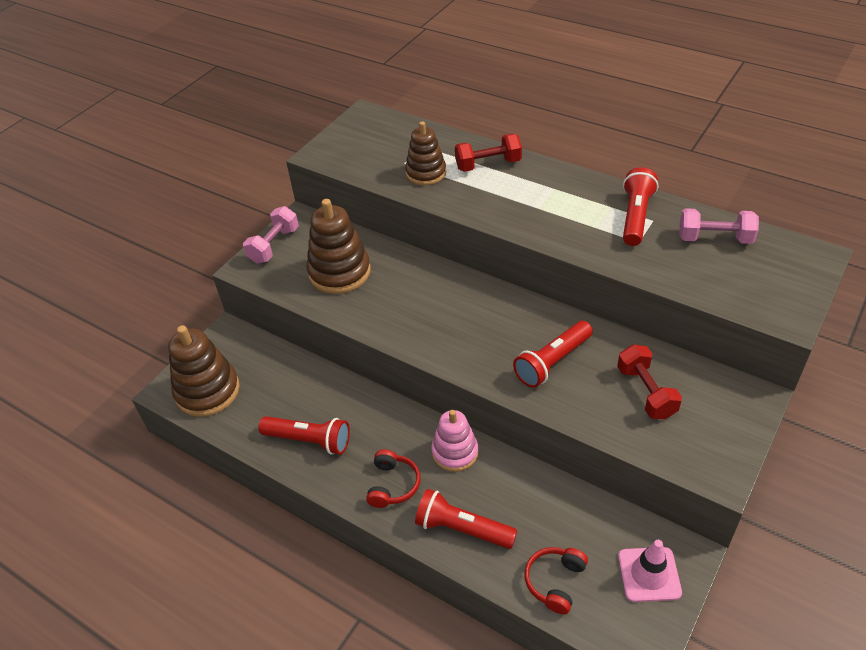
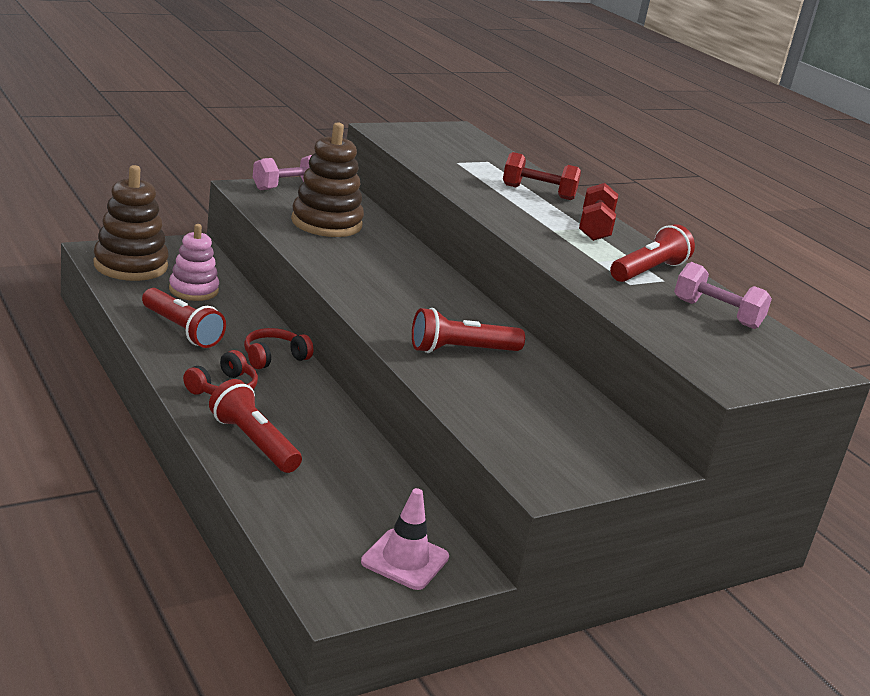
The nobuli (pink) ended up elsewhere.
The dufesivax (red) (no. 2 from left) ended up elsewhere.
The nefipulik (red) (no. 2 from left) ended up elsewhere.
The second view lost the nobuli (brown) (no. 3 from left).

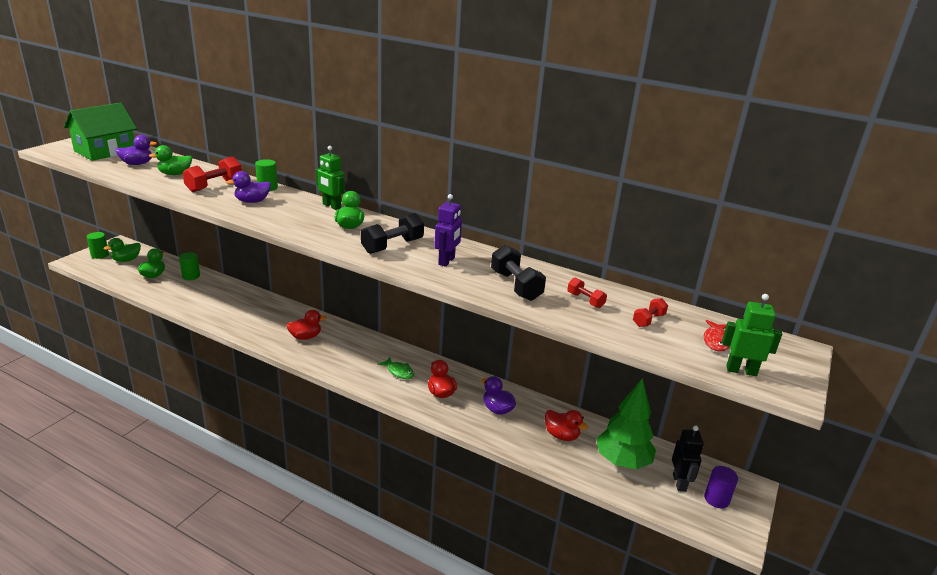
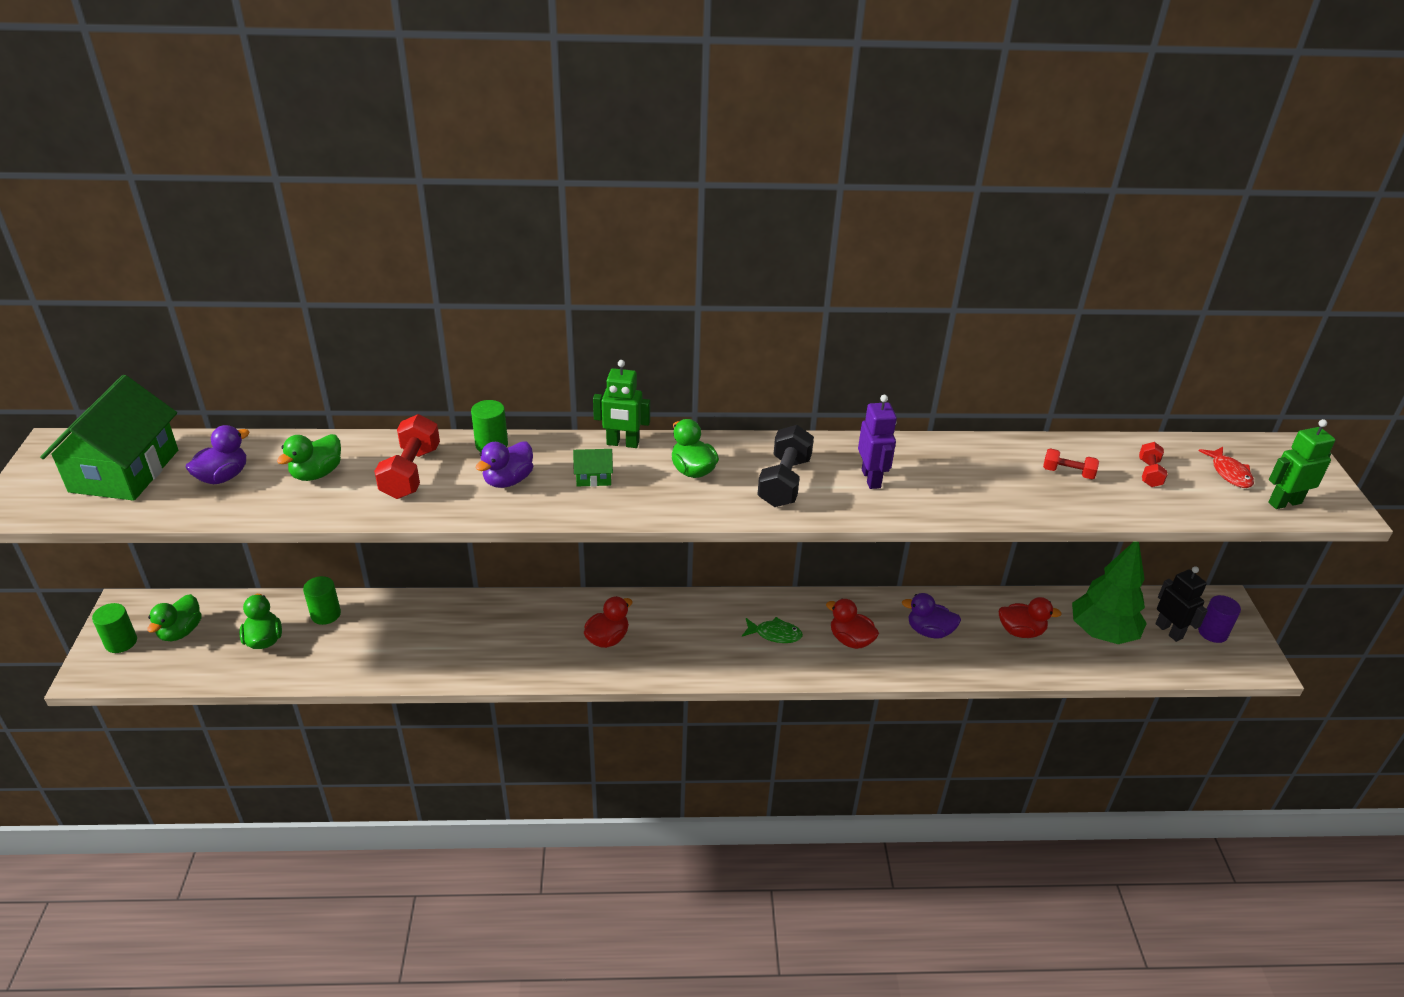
The second view gained the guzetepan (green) (no. 2 from left).
The second view lost the nefipulik (black) (no. 2 from left).

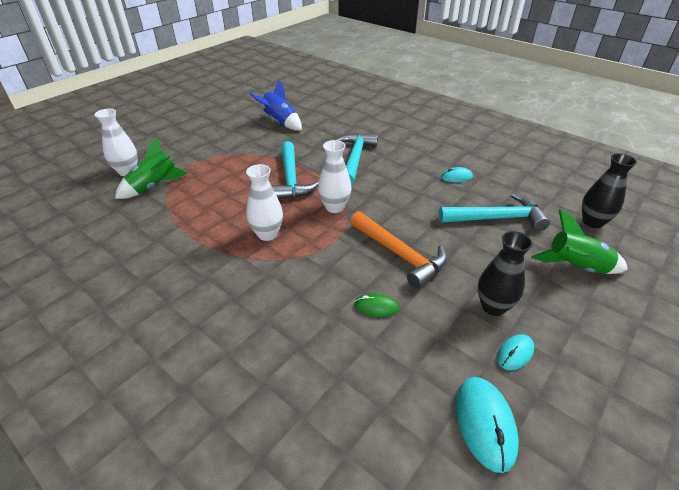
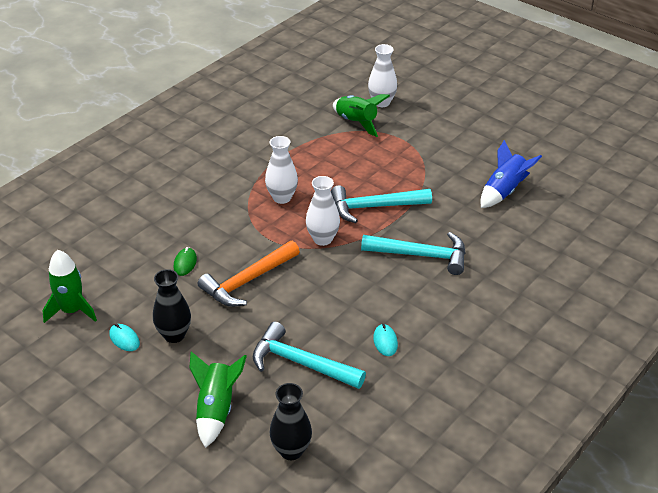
Where the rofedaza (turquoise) (no. 2 from left) stood, the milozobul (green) (no. 1 from left) came to stand.
The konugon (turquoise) (no. 3 from left in the first image) ended up facing another way, 120 degrees clockwise from before.

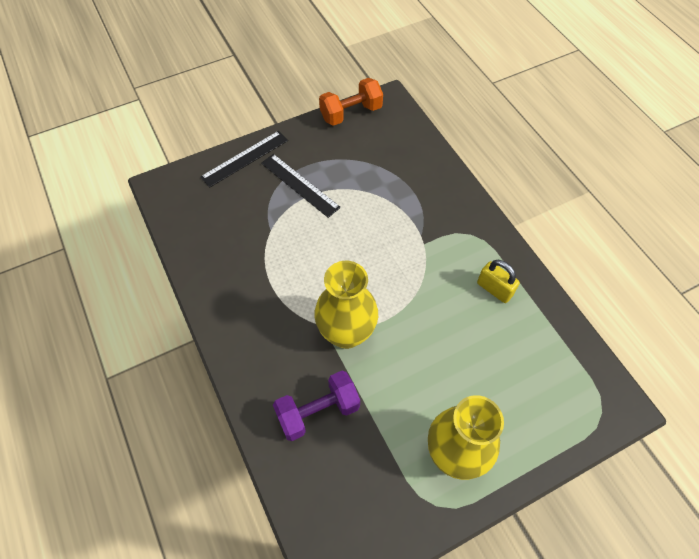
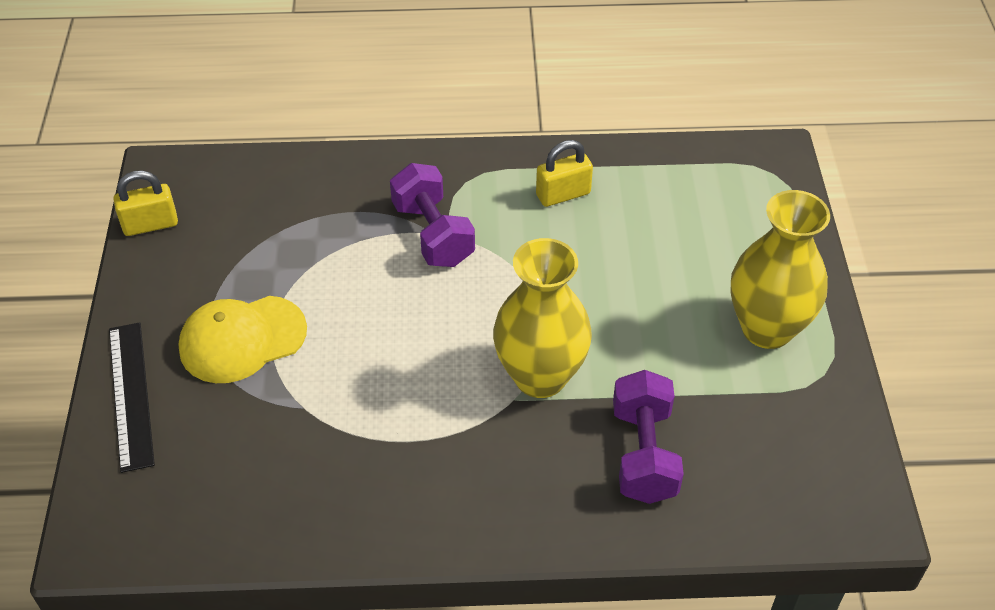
Where the nefipulik (orange) stood, the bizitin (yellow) (no. 1 from left) came to stand.
Where the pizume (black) (no. 2 from left) stood, the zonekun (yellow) came to stand.
The second view gained the nefipulik (purple) (no. 1 from left).

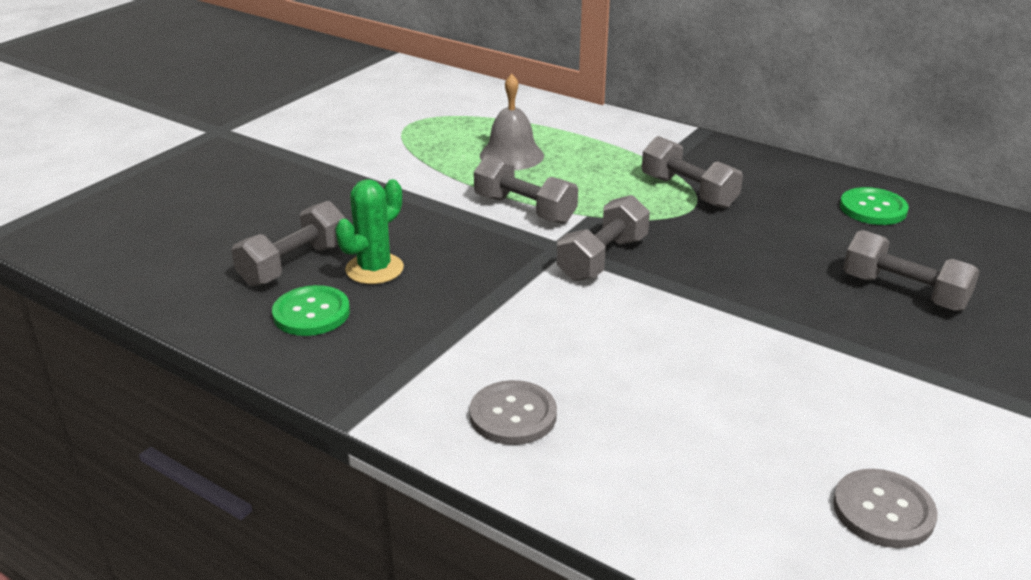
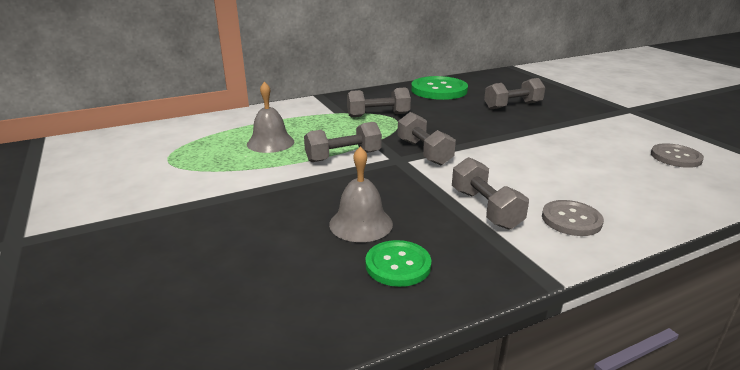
Where the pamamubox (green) stood, the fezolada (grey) (no. 2 from left) came to stand.
The size of the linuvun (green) (no. 2 from left) changed by a factor of 1.69.
The nefipulik (grey) (no. 1 from left in the first image) ended up elsewhere.

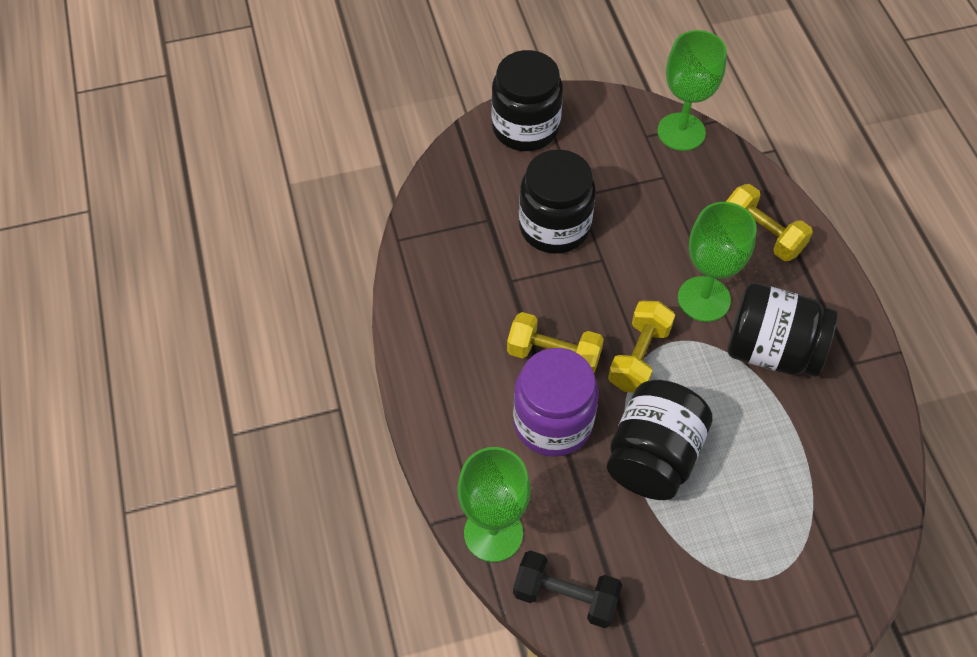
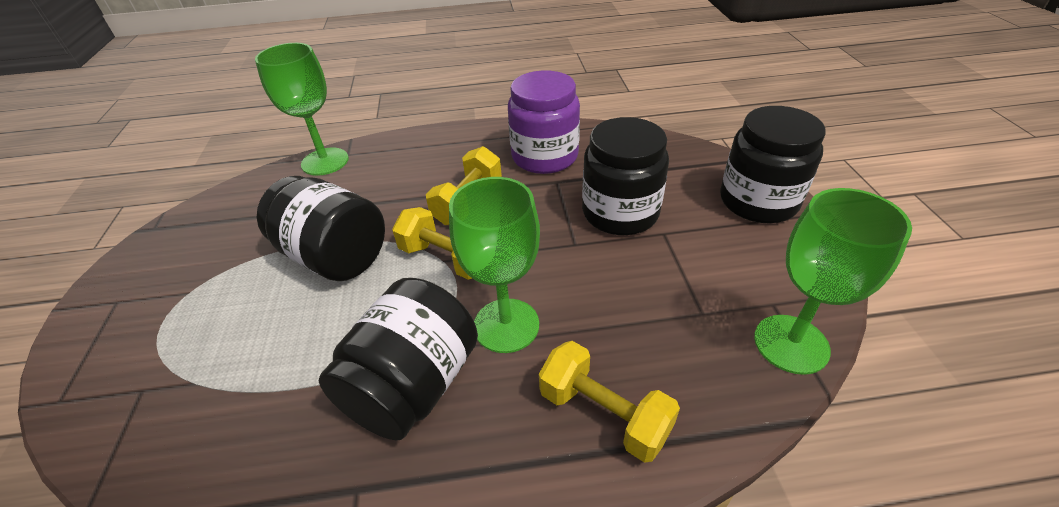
The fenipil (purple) ended up elsewhere.
The nefipulik (yellow) (no. 3 from left) ended up facing another way, 75 degrees clockwise from before.
The second view lost the nefipulik (black).

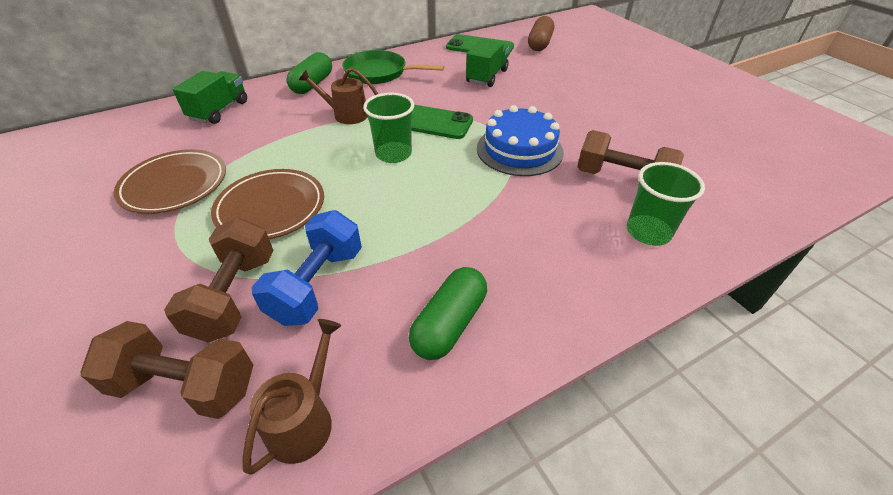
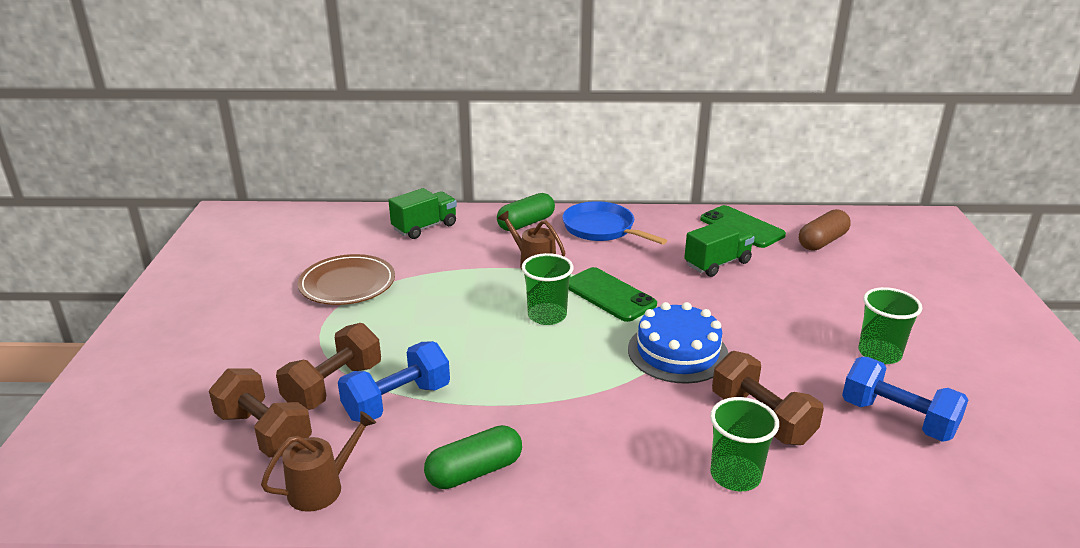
What was the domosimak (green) turned into the domosimak (blue).
The second view gained the nefipulik (blue) (no. 2 from left).
The second view gained the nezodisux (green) (no. 3 from left).
The second view lost the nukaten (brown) (no. 2 from left).

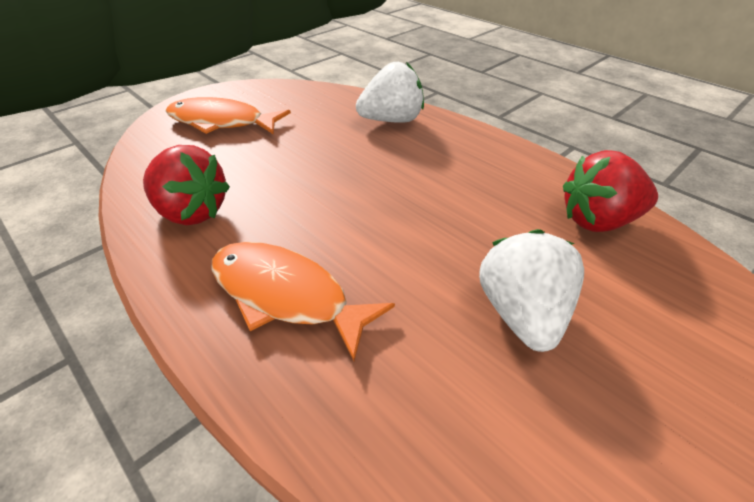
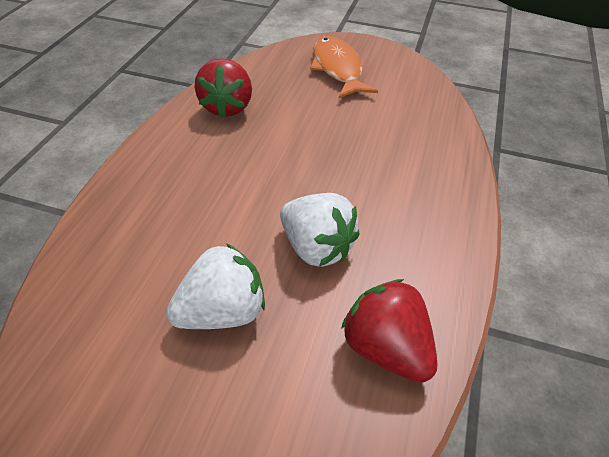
The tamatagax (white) (no. 1 from left in the first image) ended up elsewhere.
The second view lost the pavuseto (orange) (no. 2 from left).

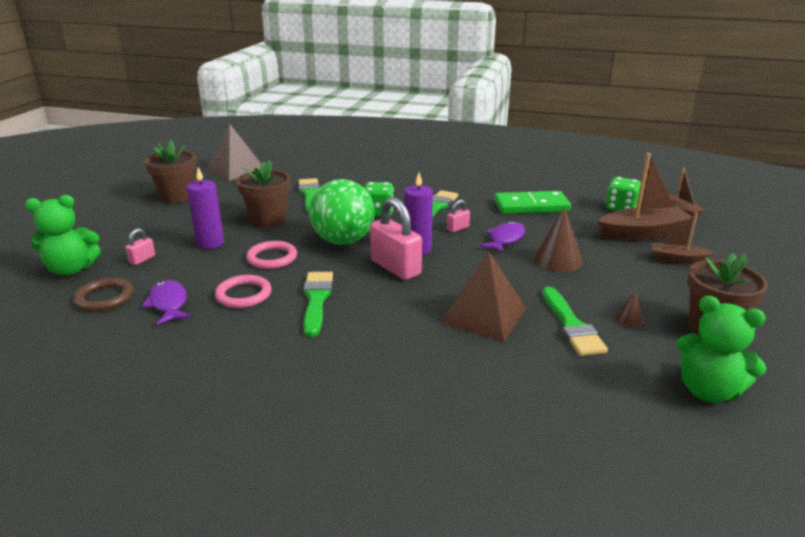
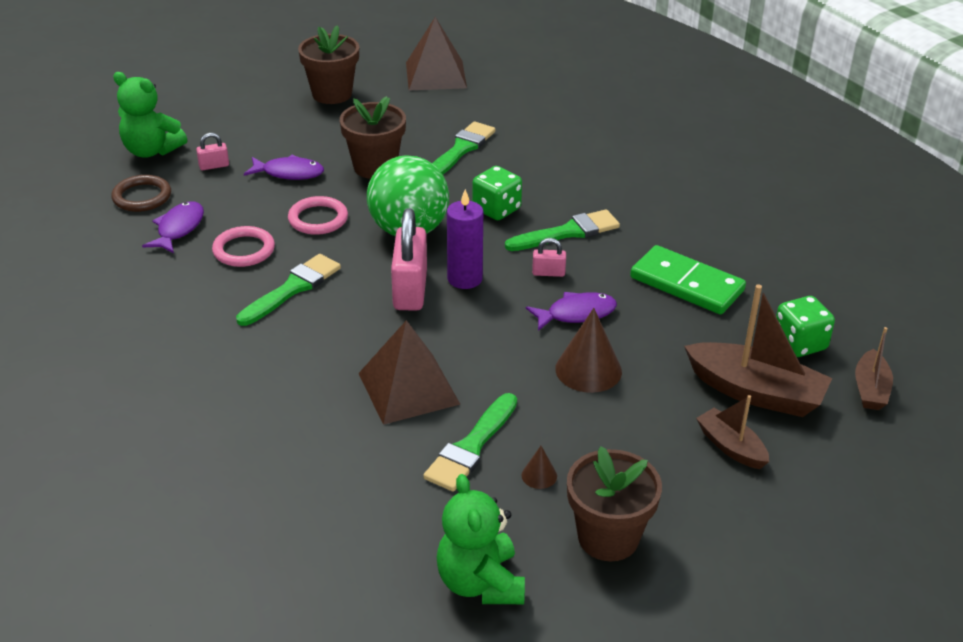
Where the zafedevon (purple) (no. 1 from left) stood, the pavuseto (purple) (no. 2 from left) came to stand.

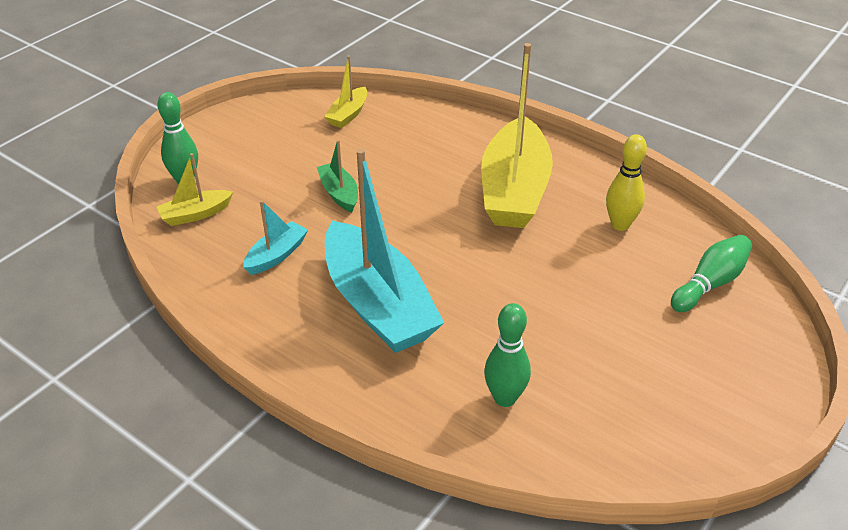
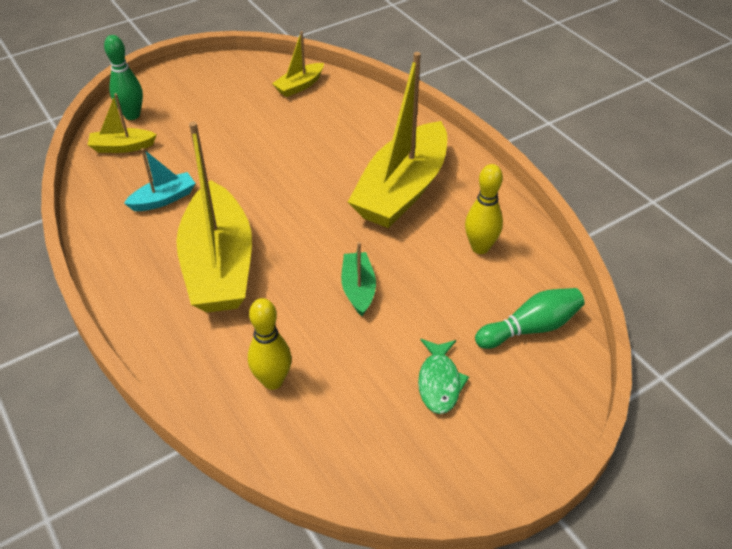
What was the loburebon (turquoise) (no. 2 from left) turned into the loburebon (yellow) (no. 2 from left).
What was the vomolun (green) (no. 2 from left) turned into the vomolun (yellow) (no. 1 from left).
The loburebon (green) ended up elsewhere.
The second view gained the pavuseto (green).

